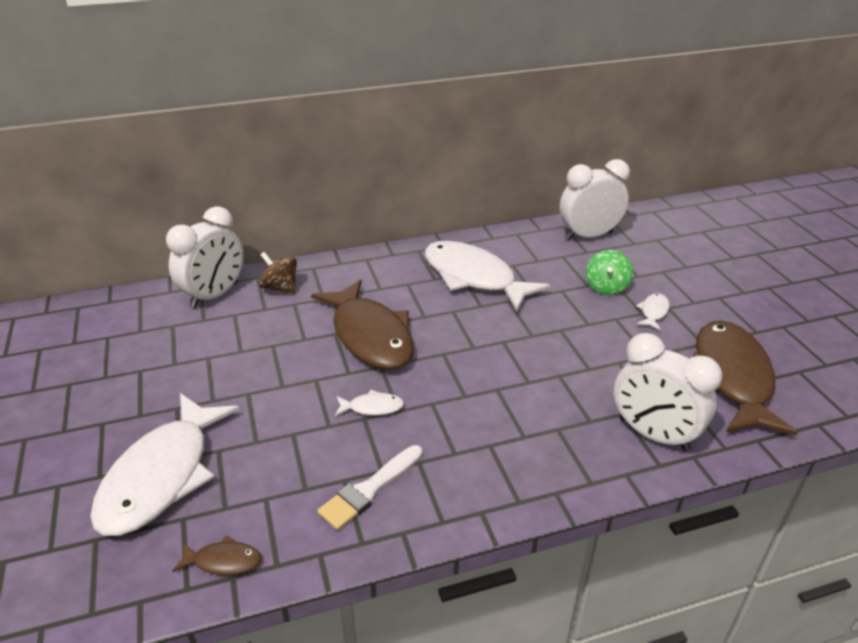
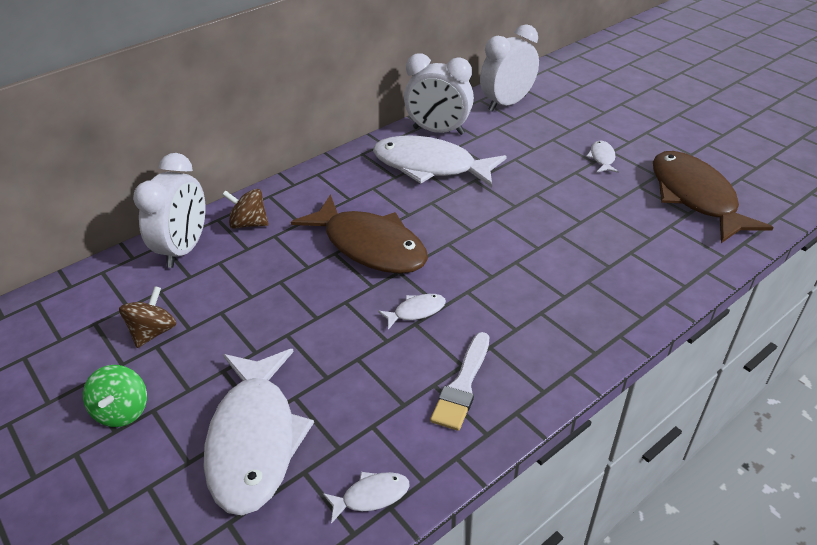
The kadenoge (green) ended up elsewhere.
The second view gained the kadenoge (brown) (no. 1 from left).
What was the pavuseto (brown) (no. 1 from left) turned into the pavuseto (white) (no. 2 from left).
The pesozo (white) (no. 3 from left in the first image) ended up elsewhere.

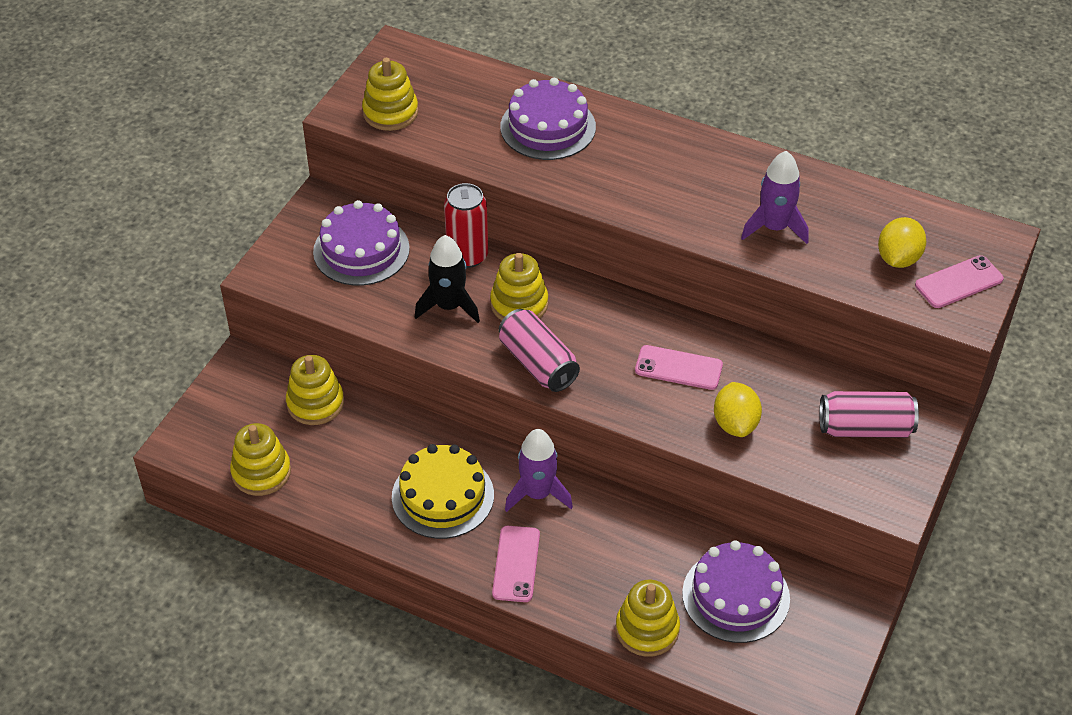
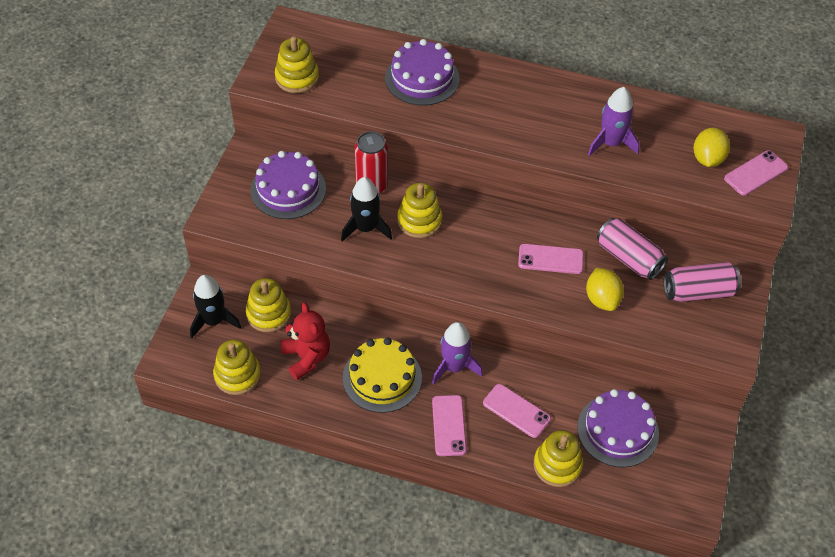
The second view gained the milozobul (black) (no. 1 from left).
The second view gained the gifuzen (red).
The second view gained the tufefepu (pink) (no. 2 from left).
The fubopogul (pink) (no. 1 from left) ended up elsewhere.

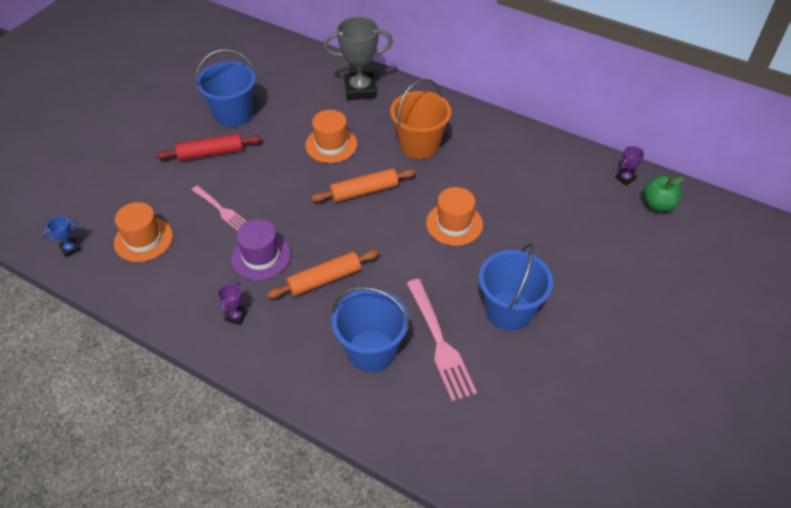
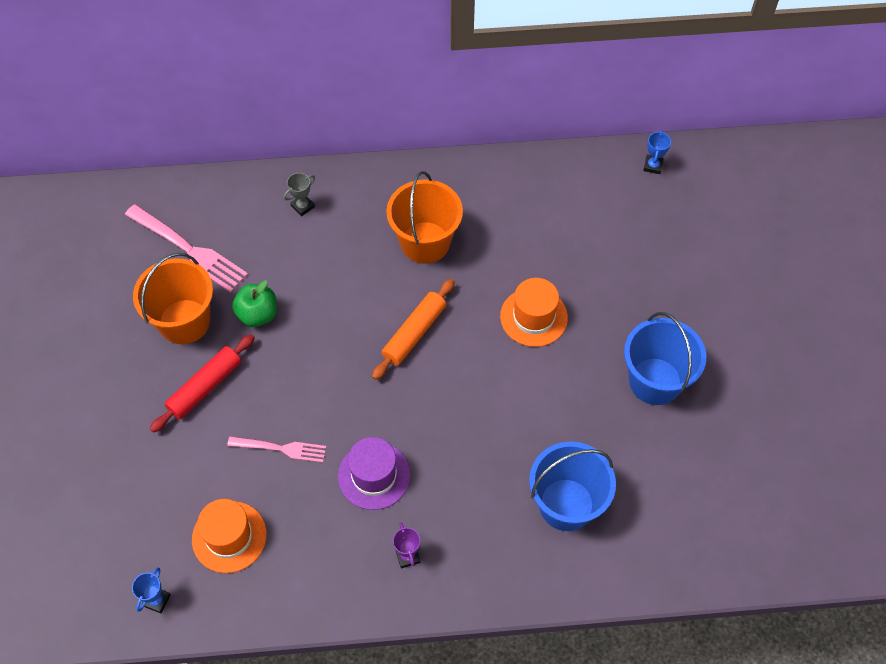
The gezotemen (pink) (no. 2 from left in the first image) ended up elsewhere.
What was the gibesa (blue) (no. 1 from left) turned into the gibesa (orange) (no. 1 from left).
The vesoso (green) ended up elsewhere.
The size of the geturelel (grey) changed by a factor of 0.44.
What was the geturelel (purple) (no. 2 from left) turned into the geturelel (blue) (no. 2 from left).
The second view lost the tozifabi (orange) (no. 1 from left).
The second view lost the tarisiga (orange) (no. 2 from left).

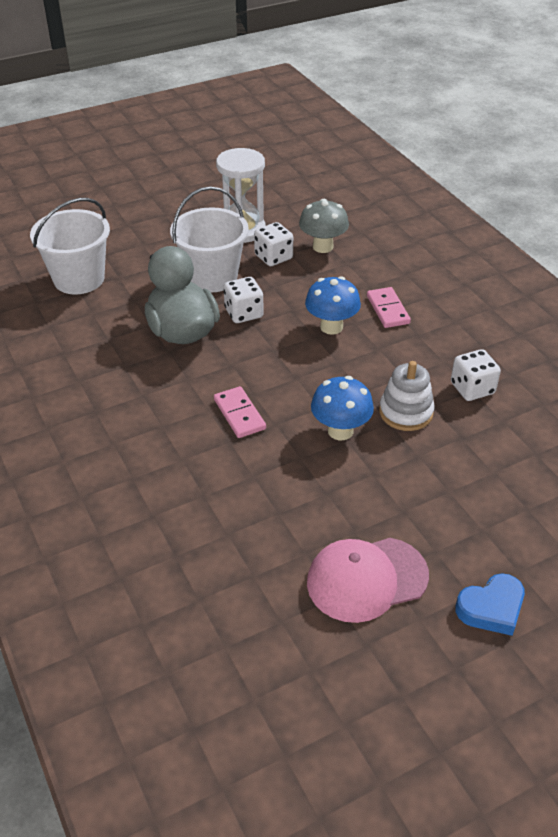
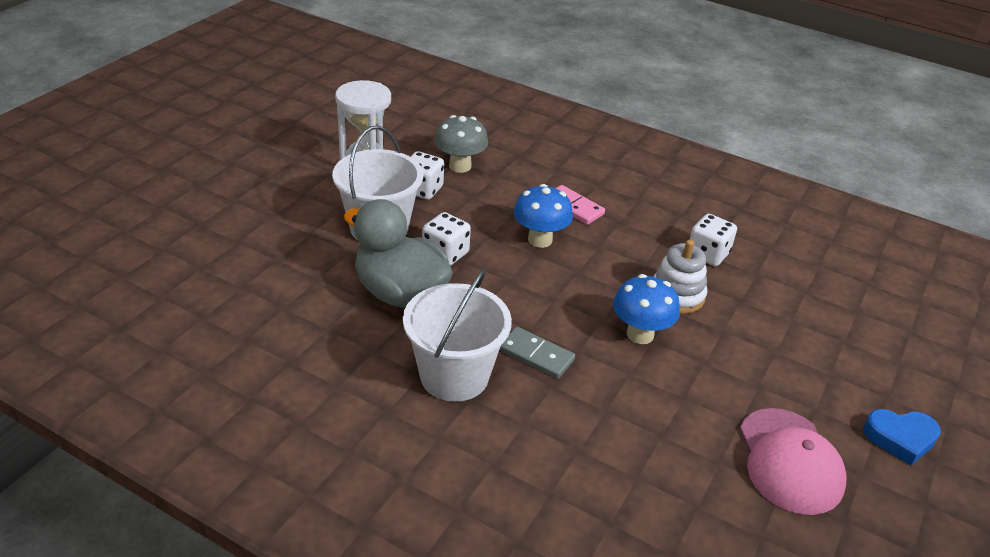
The gibesa (white) (no. 1 from left in the first image) ended up elsewhere.
What was the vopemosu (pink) (no. 1 from left) turned into the vopemosu (grey).
The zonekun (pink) ended up facing another way, 45 degrees counterclockwise from before.
The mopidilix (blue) ended up facing another way, 60 degrees clockwise from before.

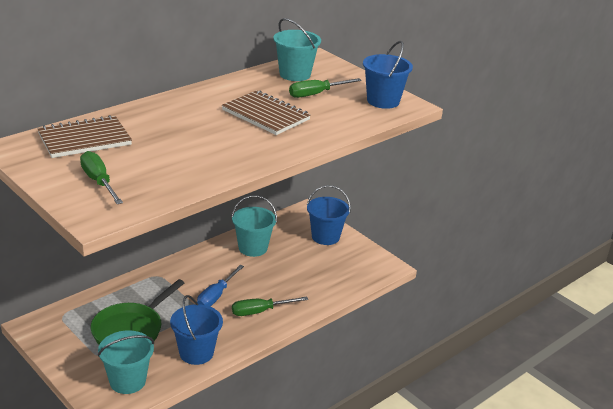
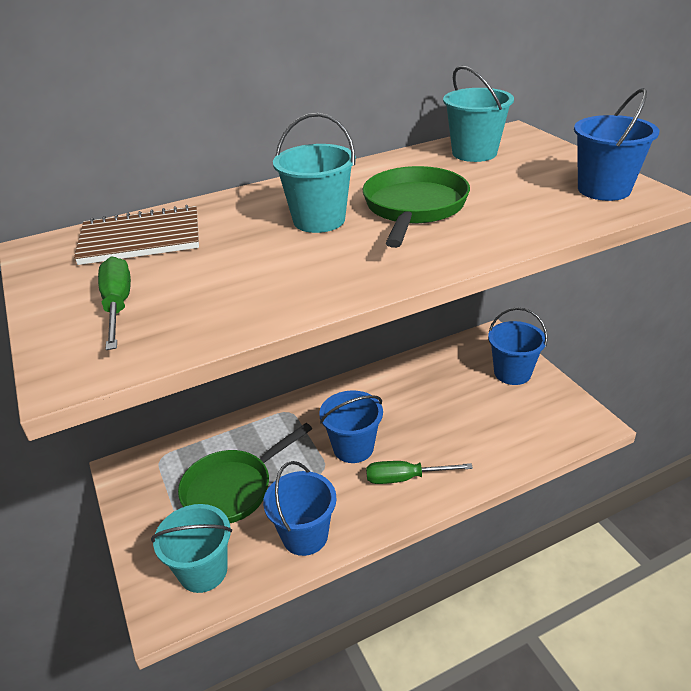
The gibesa (turquoise) (no. 2 from left) ended up elsewhere.
Where the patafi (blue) stood, the gibesa (blue) (no. 2 from left) came to stand.
Where the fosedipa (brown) (no. 2 from left) stood, the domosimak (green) (no. 2 from left) came to stand.
The second view lost the patafi (green) (no. 3 from left).

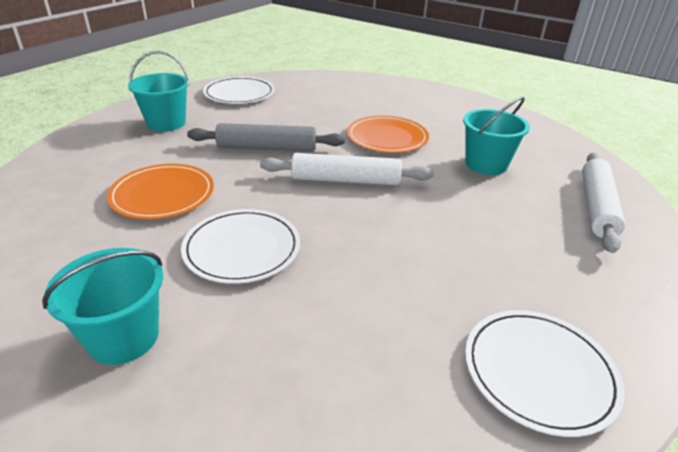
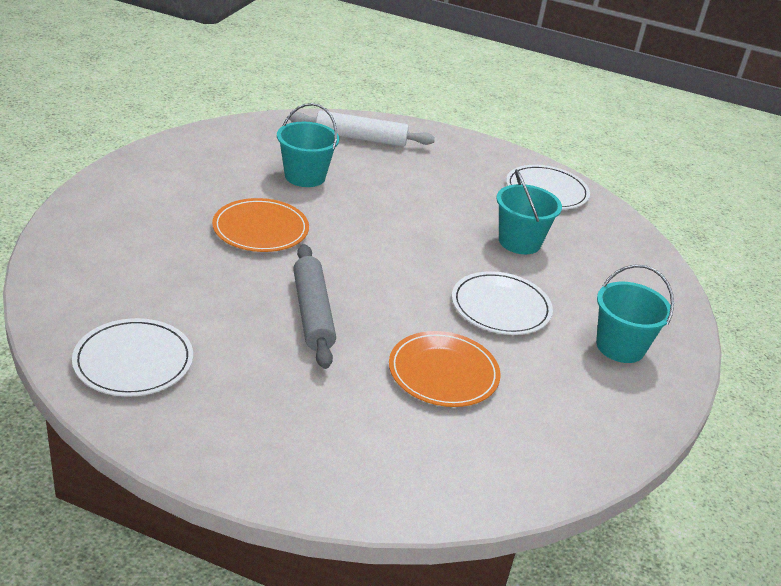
The gibesa (turquoise) (no. 2 from left) ended up elsewhere.
The second view lost the tozifabi (white) (no. 1 from left).

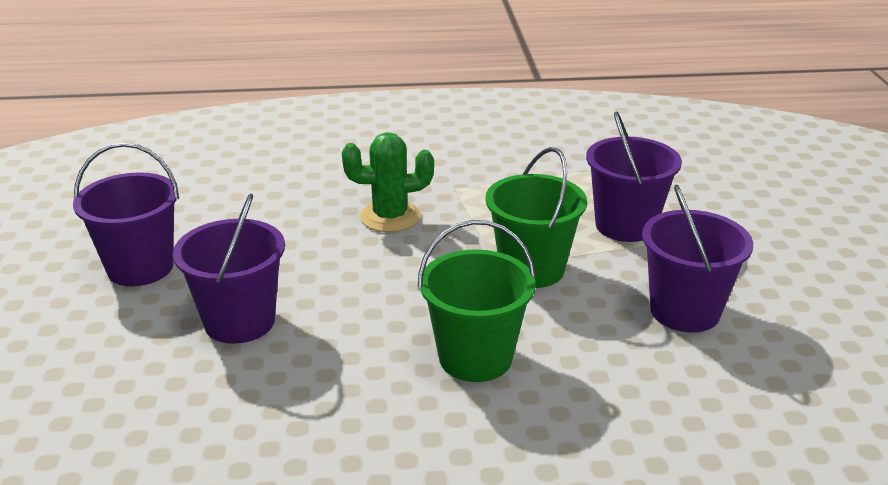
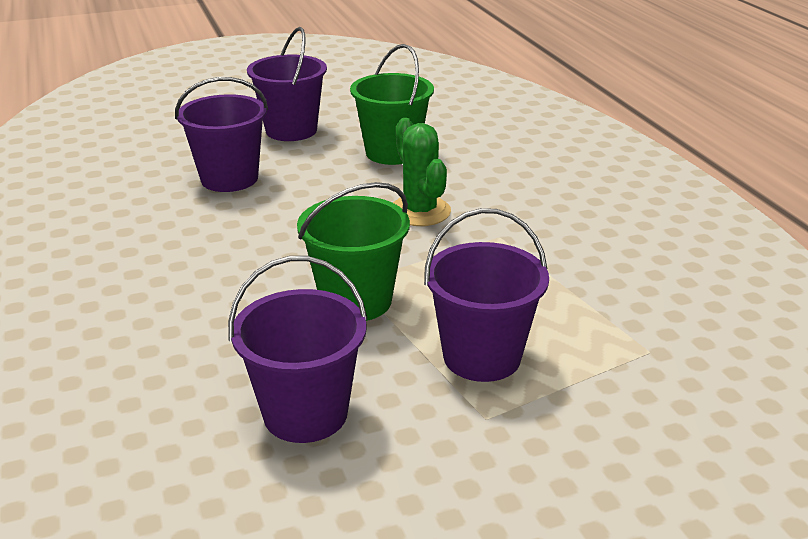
The gibesa (green) (no. 1 from left in the first image) ended up elsewhere.

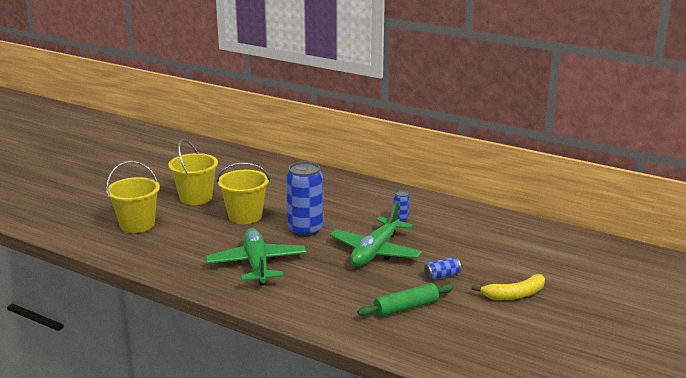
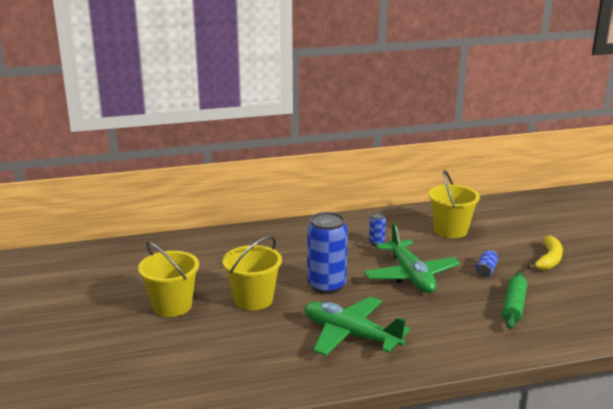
The gibesa (yellow) (no. 1 from left in the first image) ended up elsewhere.

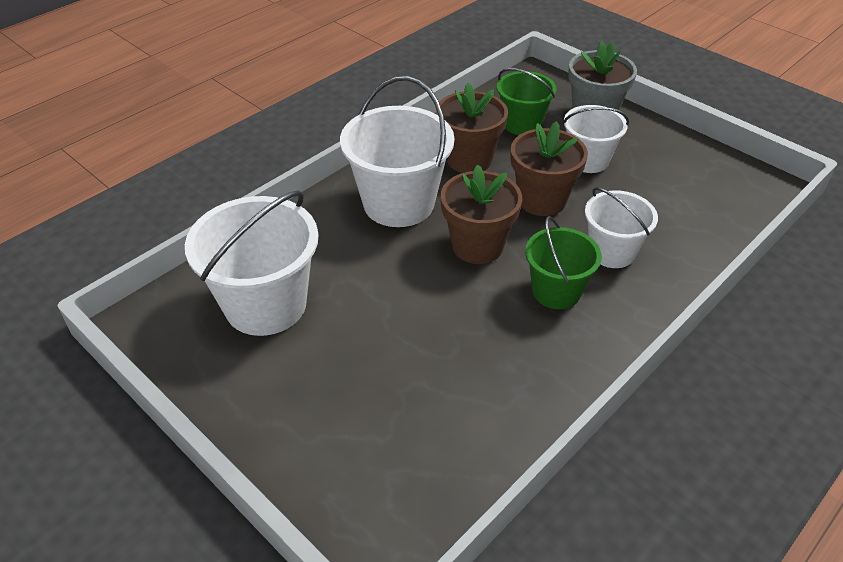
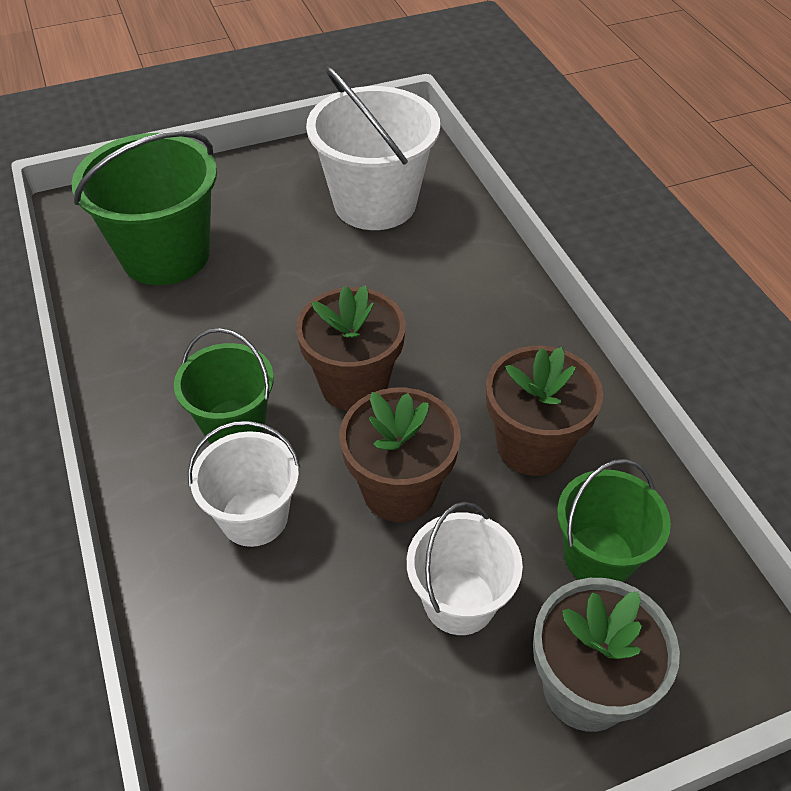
The second view gained the gibesa (green) (no. 1 from left).
The second view lost the gibesa (white) (no. 2 from left).

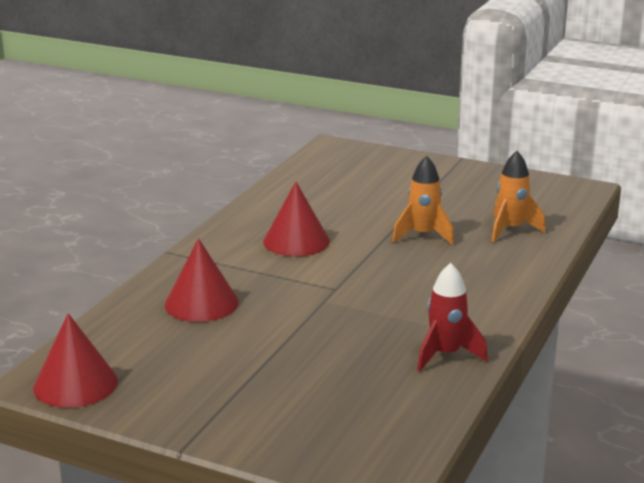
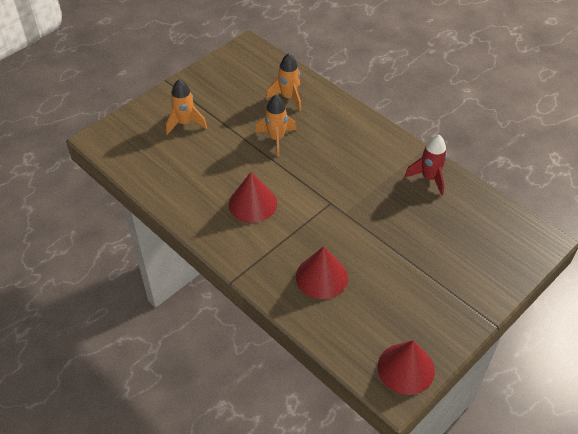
The second view gained the milozobul (orange) (no. 1 from left).

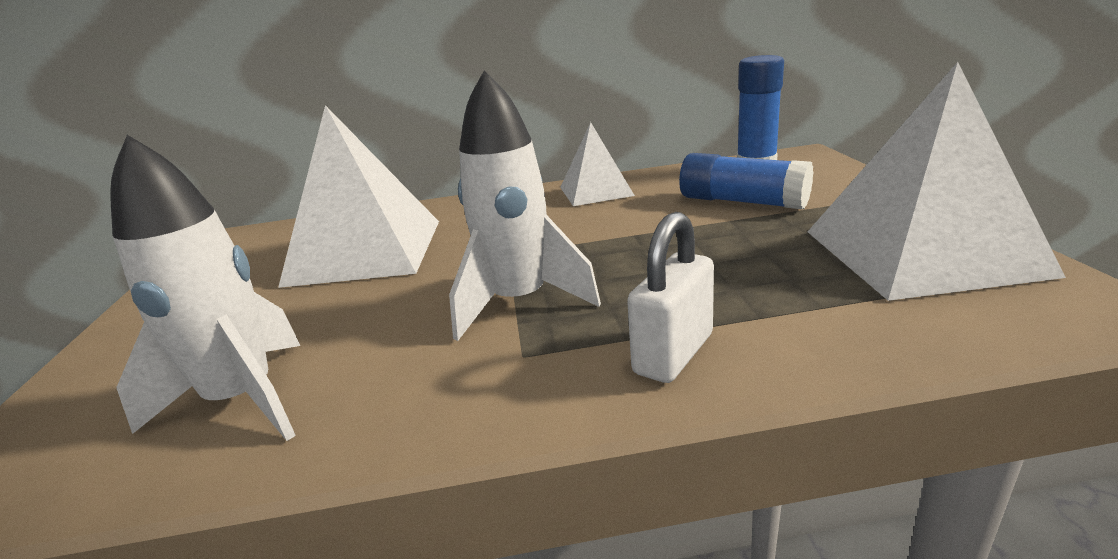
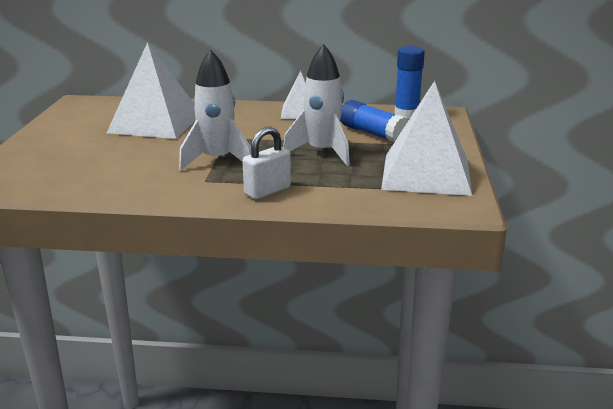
The milozobul (white) (no. 1 from left in the first image) ended up elsewhere.

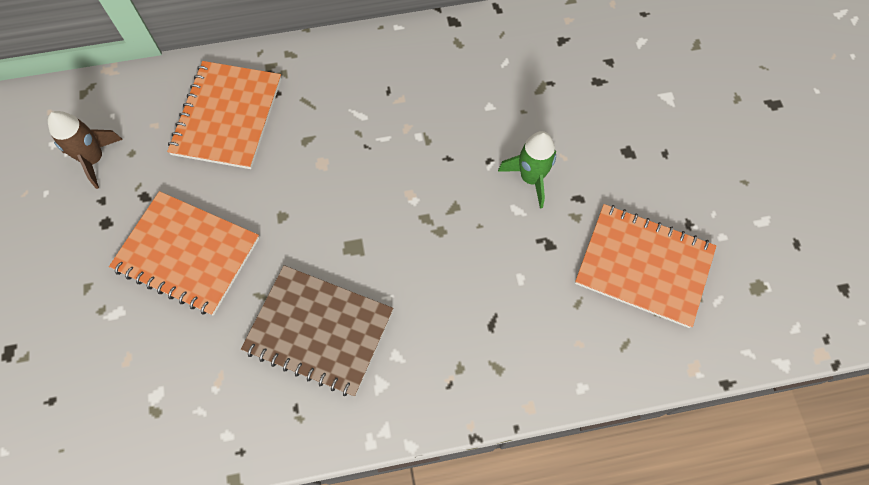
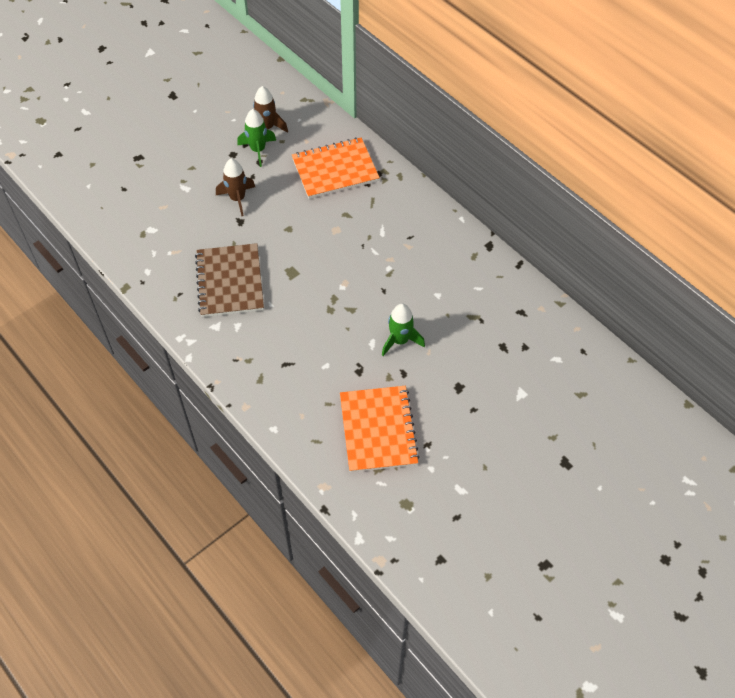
Where the fosedipa (orange) (no. 1 from left) stood, the milozobul (brown) (no. 1 from left) came to stand.
The second view gained the milozobul (green) (no. 1 from left).

